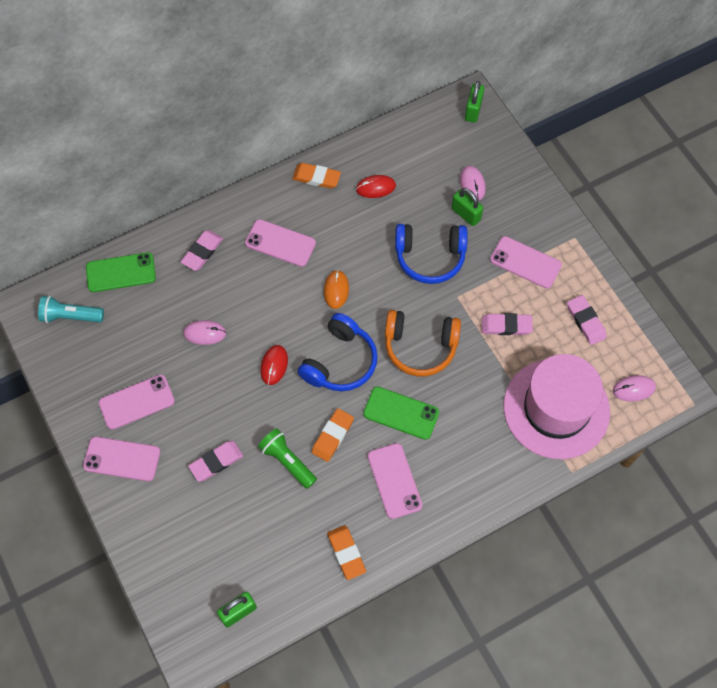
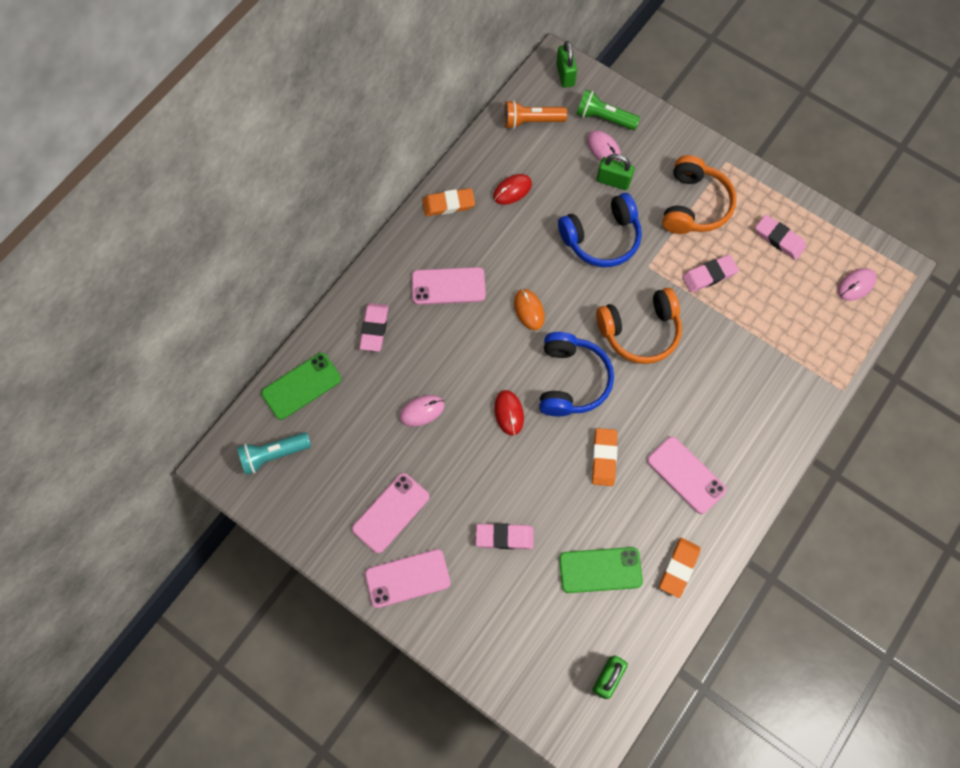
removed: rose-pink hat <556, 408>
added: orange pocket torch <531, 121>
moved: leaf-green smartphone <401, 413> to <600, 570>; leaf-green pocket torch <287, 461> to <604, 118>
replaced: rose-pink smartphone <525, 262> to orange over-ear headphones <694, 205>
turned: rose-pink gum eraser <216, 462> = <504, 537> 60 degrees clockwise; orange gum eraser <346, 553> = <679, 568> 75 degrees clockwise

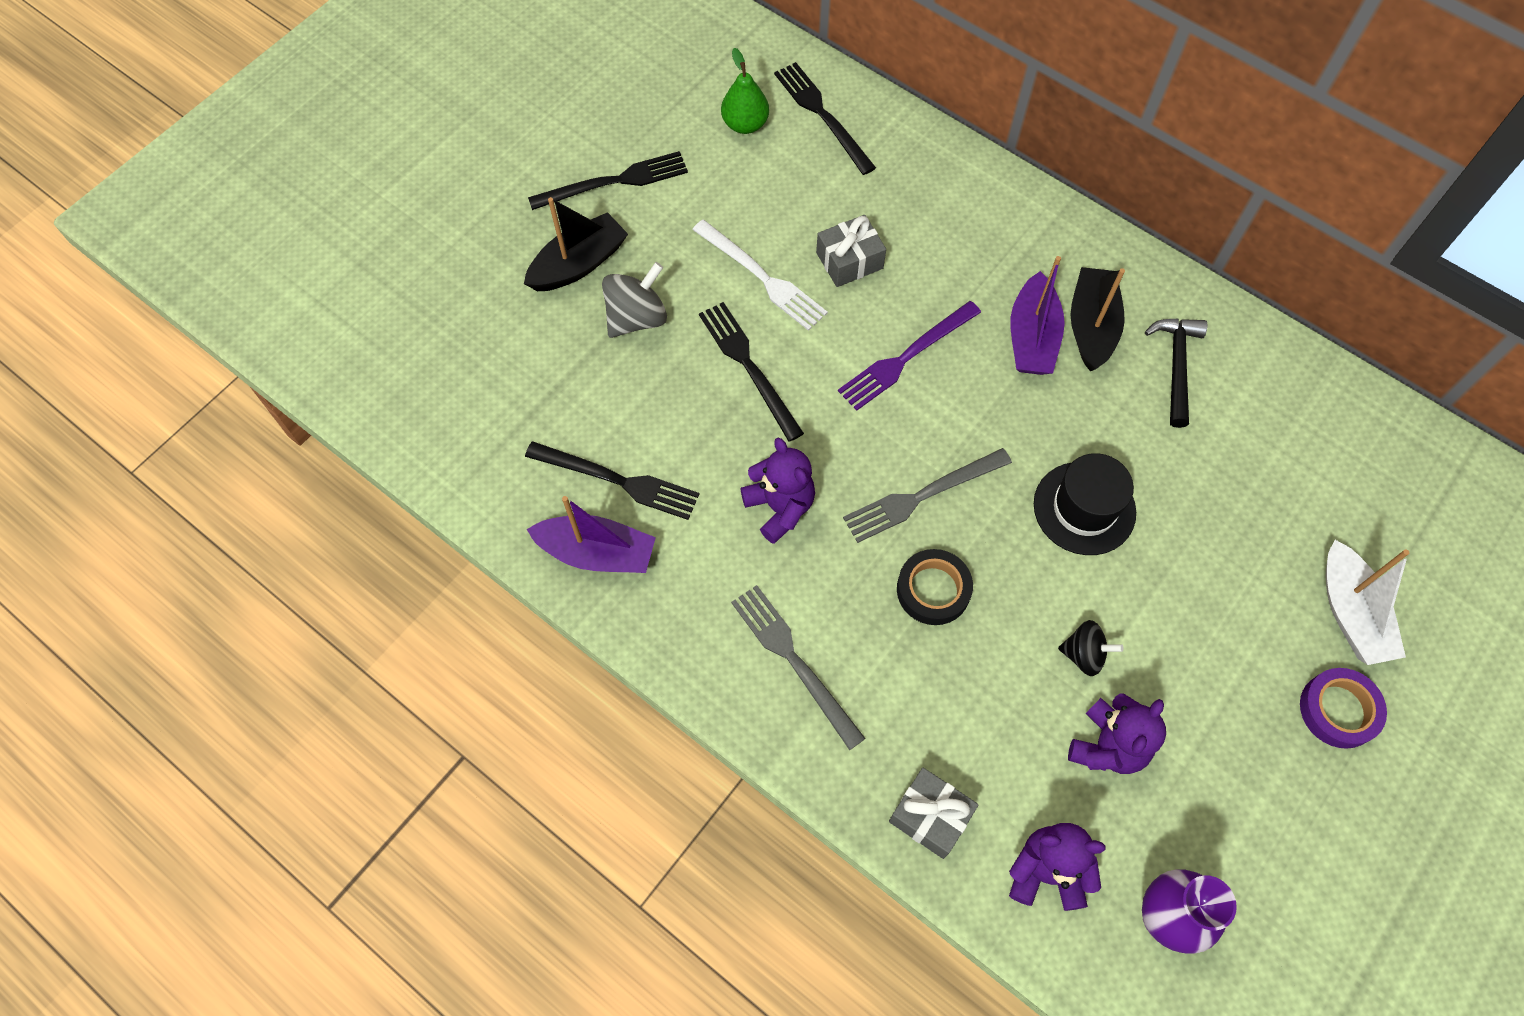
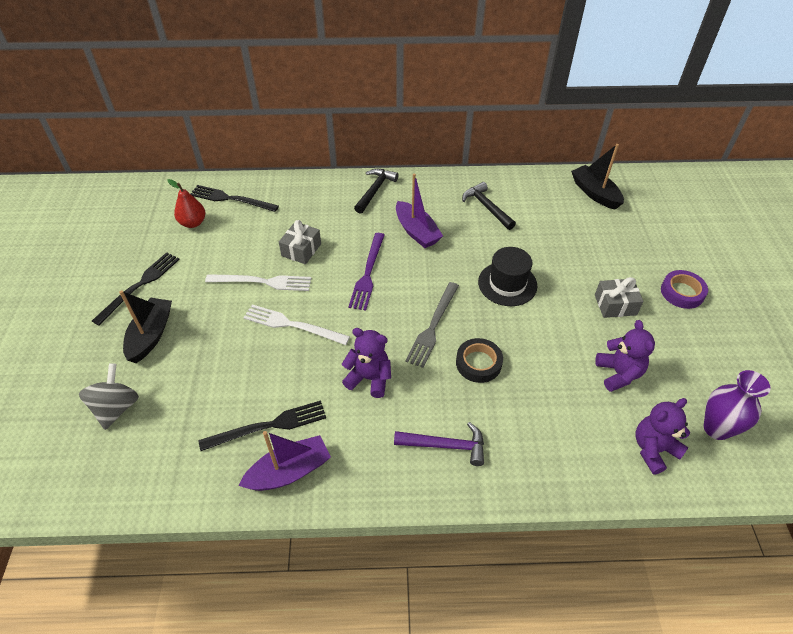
removed: snow-white boat <1350, 613>; ebony toy top <1084, 654>
added: ebony carpenter's hammer <375, 190>
moved: gray toy top <637, 318> to <116, 408>; ebony boat <1091, 326> to <595, 193>; gray wrapped gift <930, 816> to <615, 305>
replaced: gray table fork <794, 661> to purple carpenter's hammer <446, 445>
recoloured: leaf-green pear <745, 124> to crimson pear <193, 223>; ebony table fork <749, 366> to snow-white table fork <292, 325>

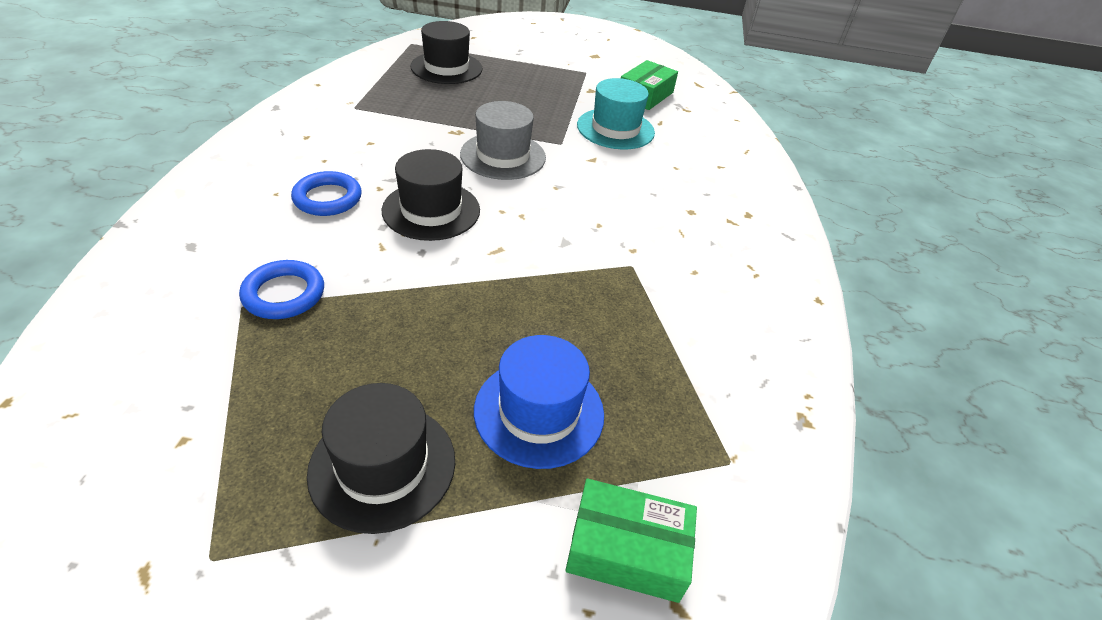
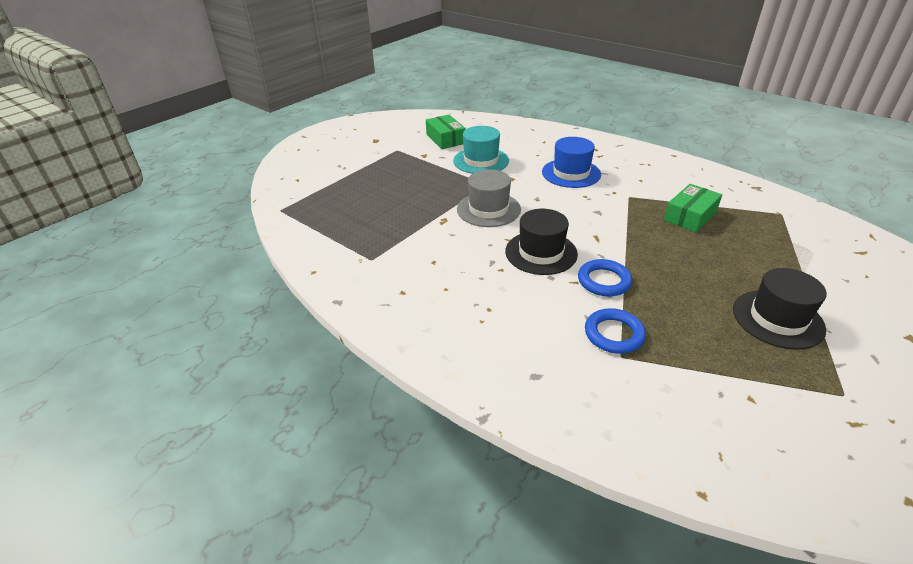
removed: ebony hat <446, 68>
moved: blue torus <327, 198> to <604, 281>; blue hat <539, 412> to <571, 173>; leaf-green parcel <627, 549> to <690, 216>

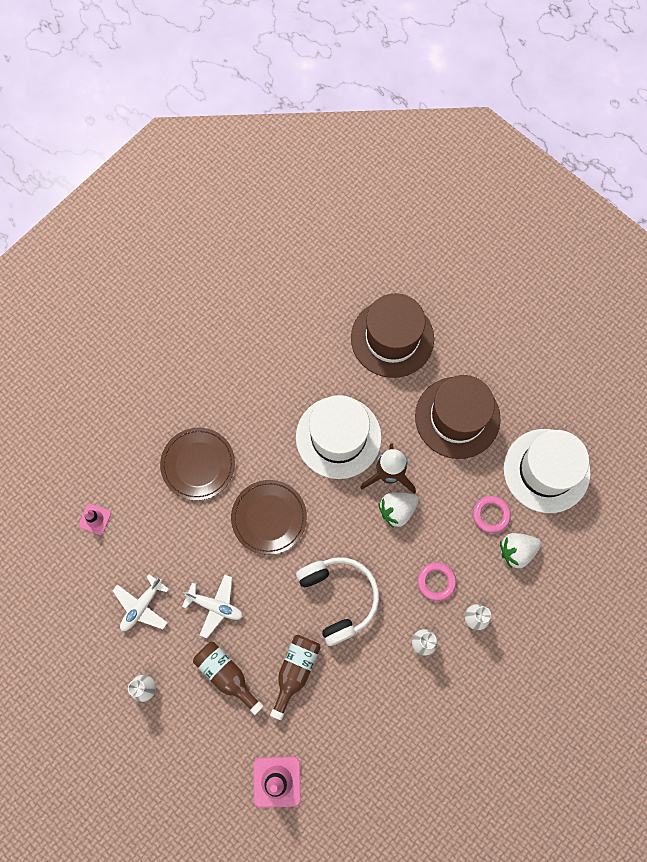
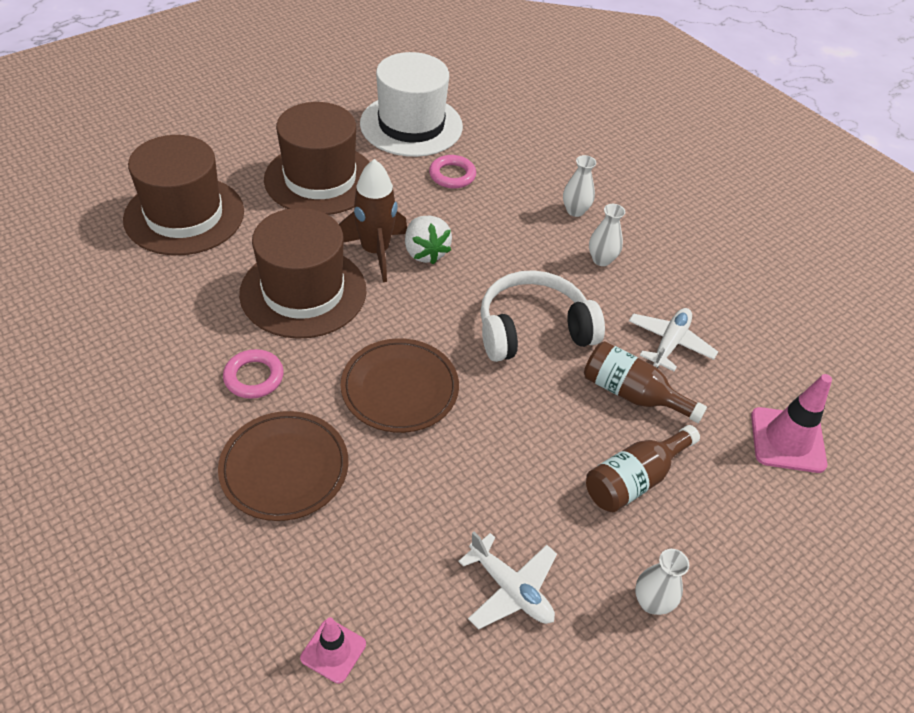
removed: snow-white toy strawberry <516, 551>
moved: rose-pink torus <436, 582> to <254, 377>; snow-white aeroplane <215, 606> to <669, 343>
recoloured: snow-white hat <338, 437> to russet hat <303, 291>

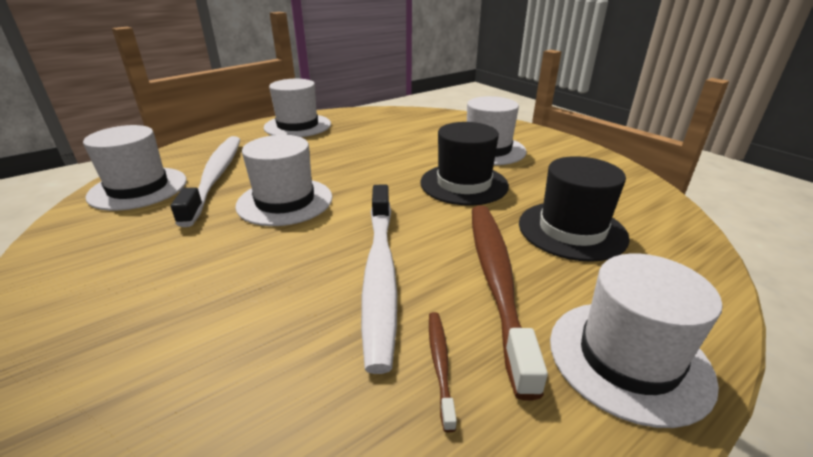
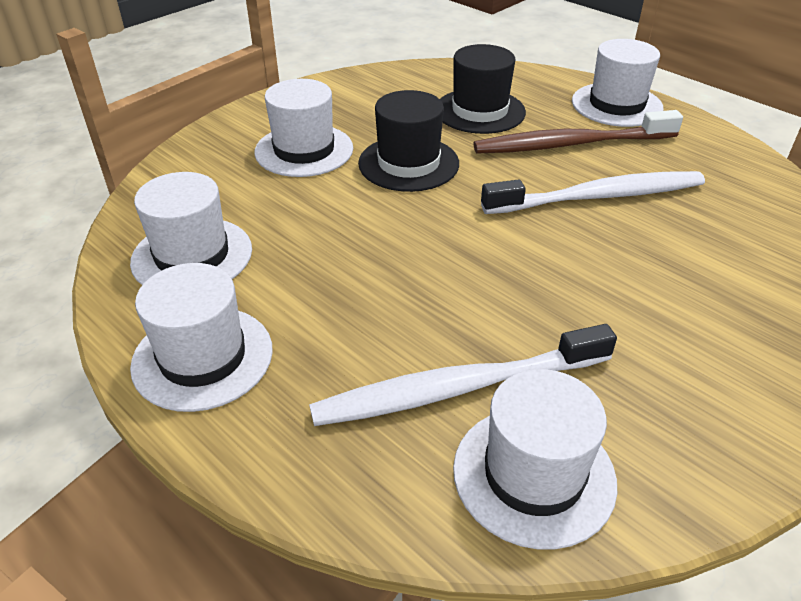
removed: russet dental brush <440, 364>
moved: snow-white hat <285, 201> to <192, 255>

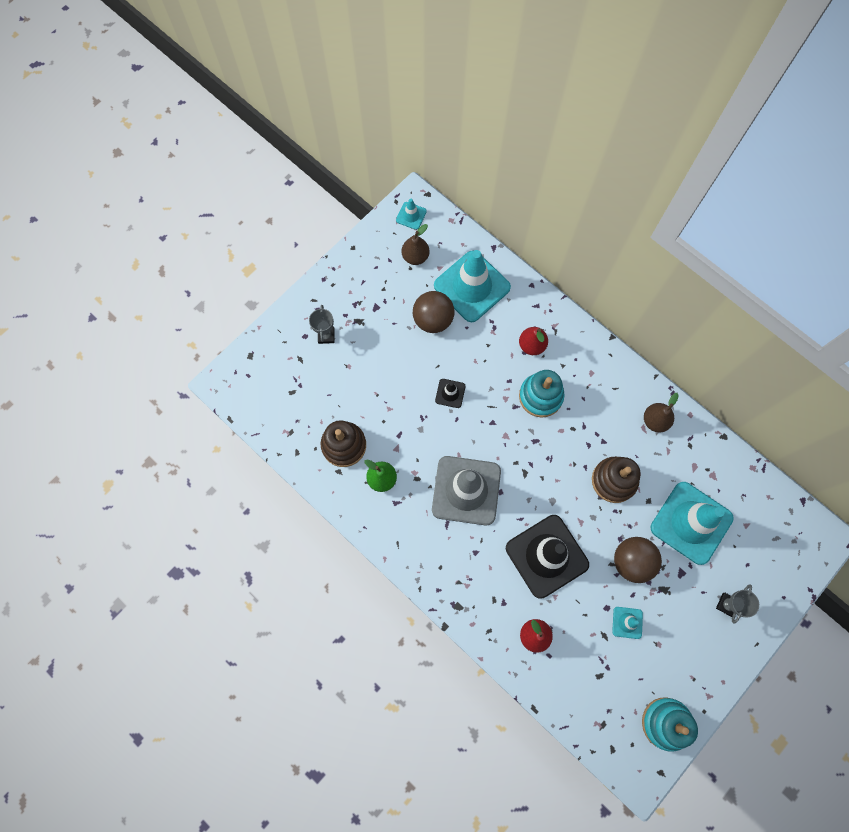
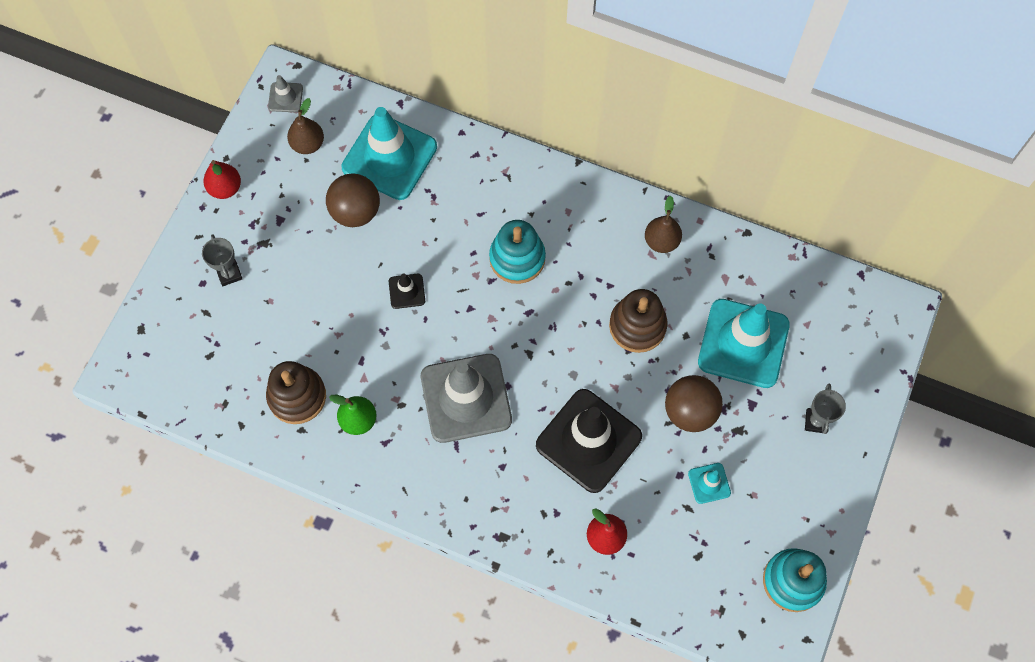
moved: crimson pear <531, 345> to <225, 188>
recoloured: aqua safety cone <411, 216> to gray safety cone <285, 97>

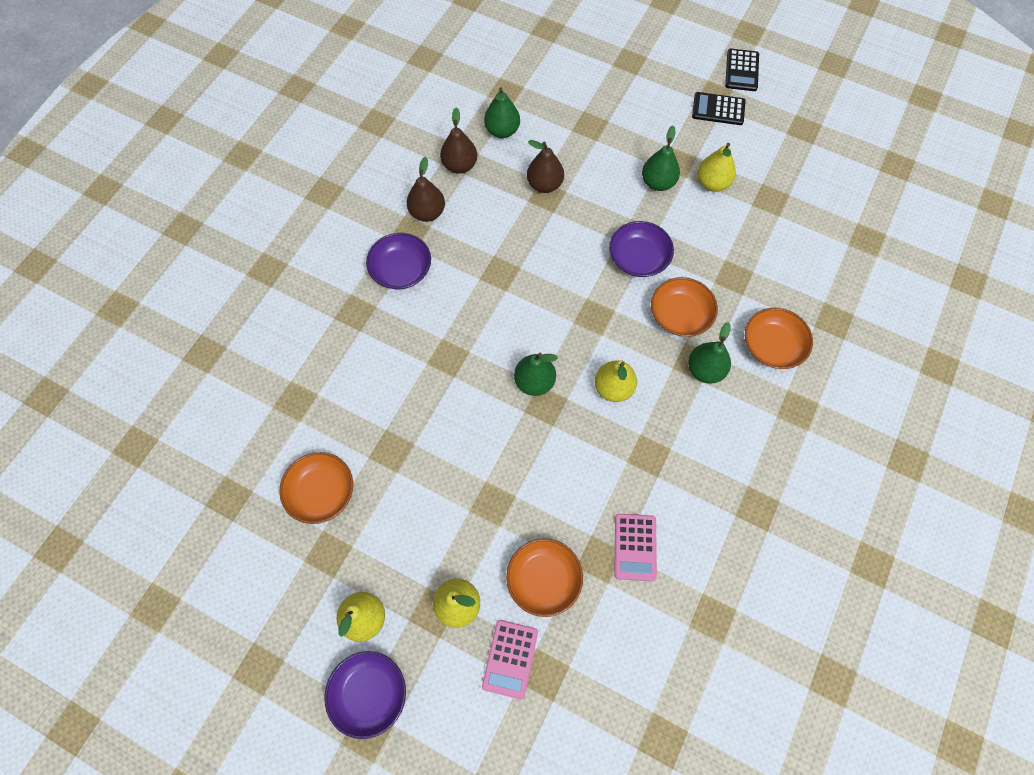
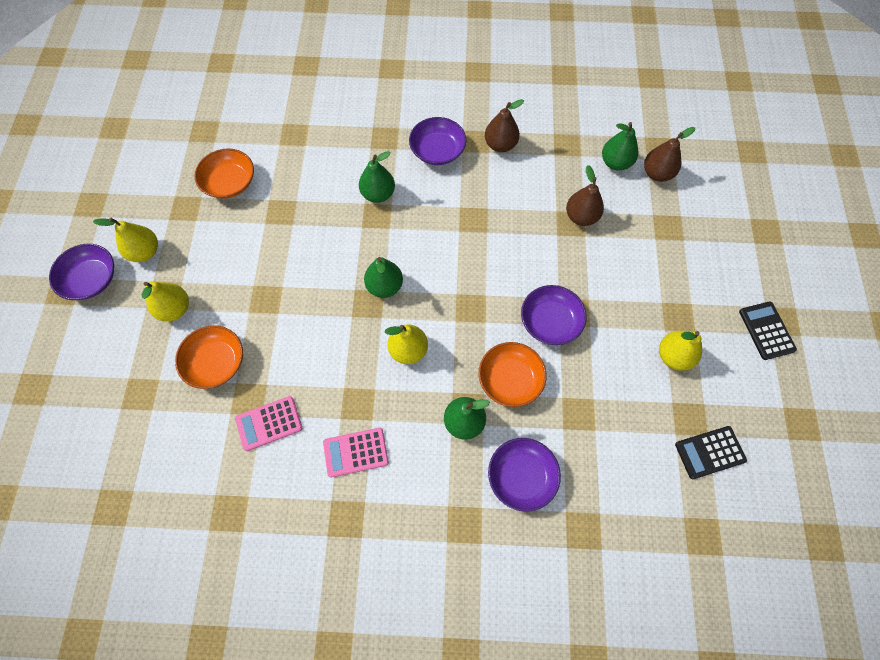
moved: ebony adding machine <742, 70> to <710, 452>; russet pear <460, 165> to <657, 173>; leaf-green pear <658, 183> to <378, 194>; rose-pink adding machine <510, 659> to <356, 452>
recoloured: orange deep dish <772, 346> to purple deep dish <521, 476>

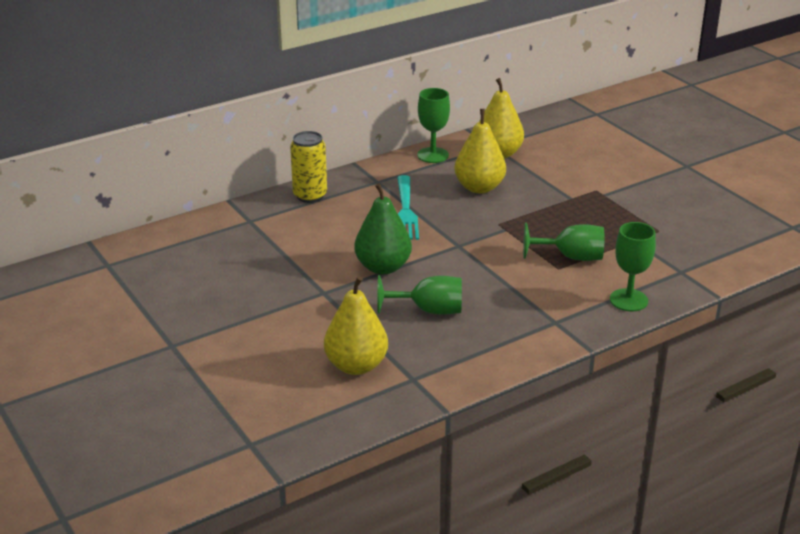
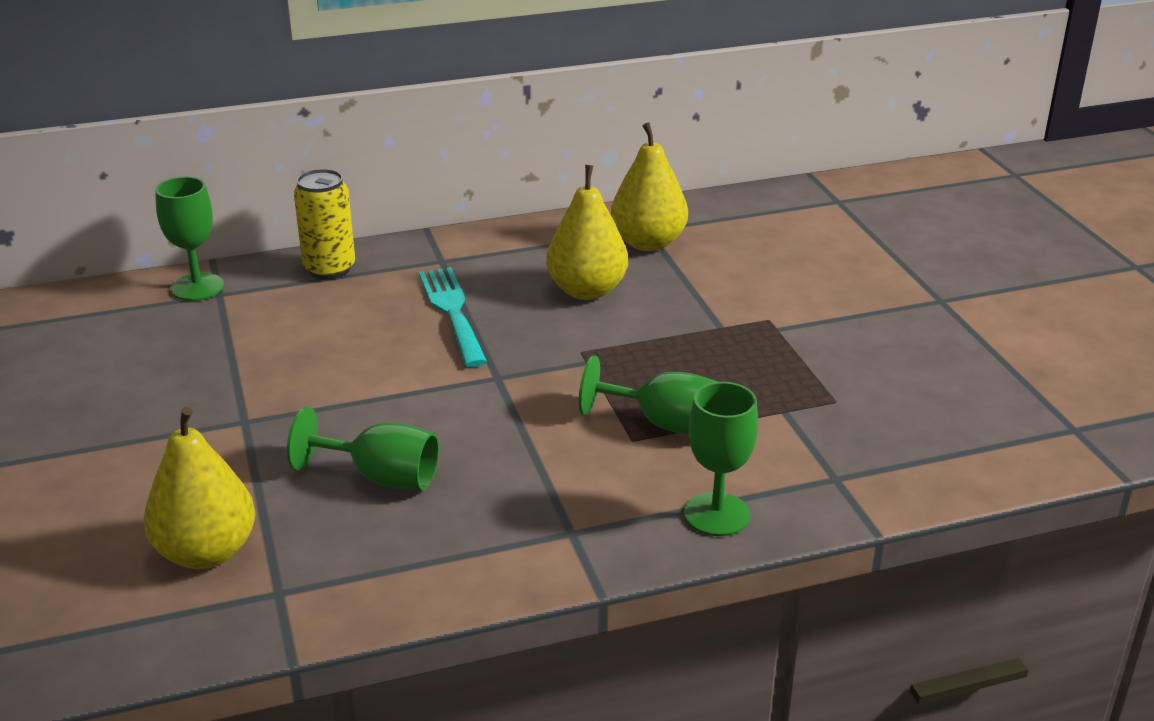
removed: leaf-green pear <383, 267>
moved: leaf-green wine glass <433, 155> to <197, 287>
turned: aqua table fork <405, 211> = <452, 312> 150 degrees clockwise

